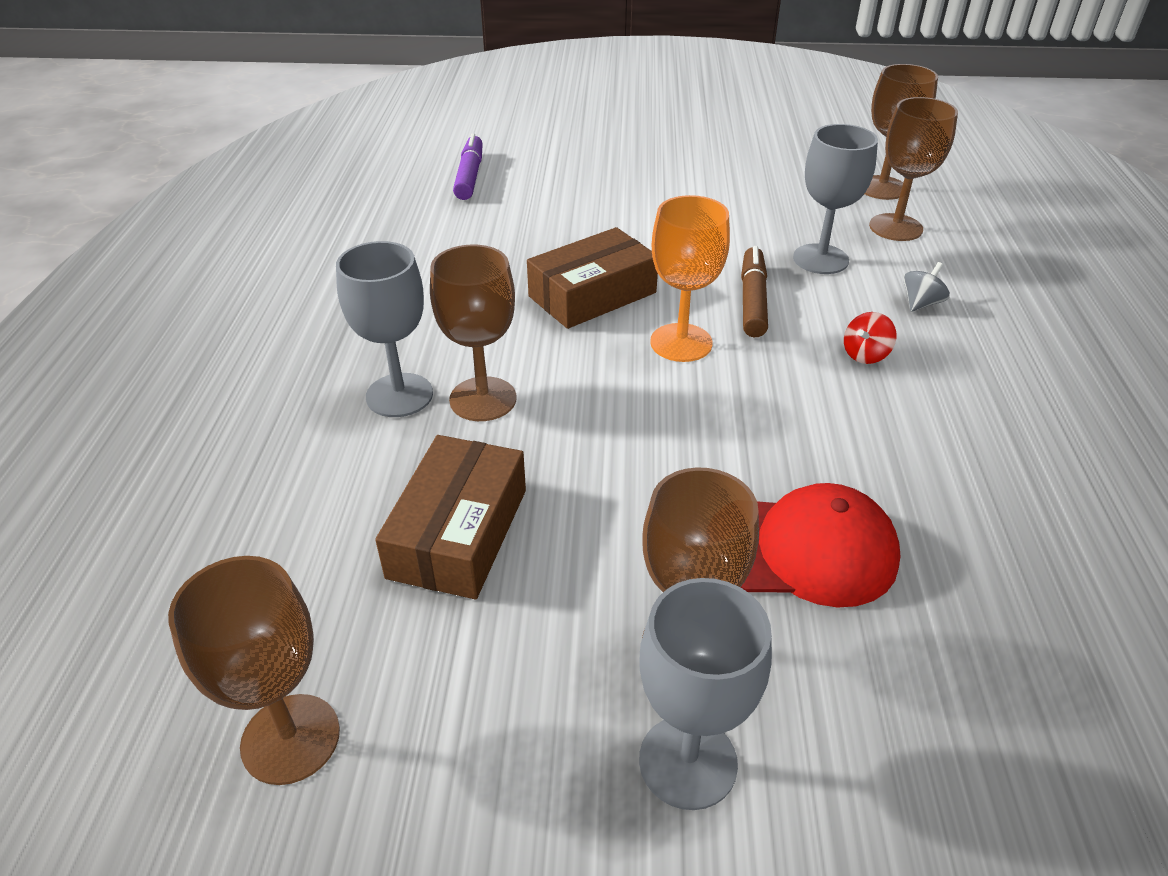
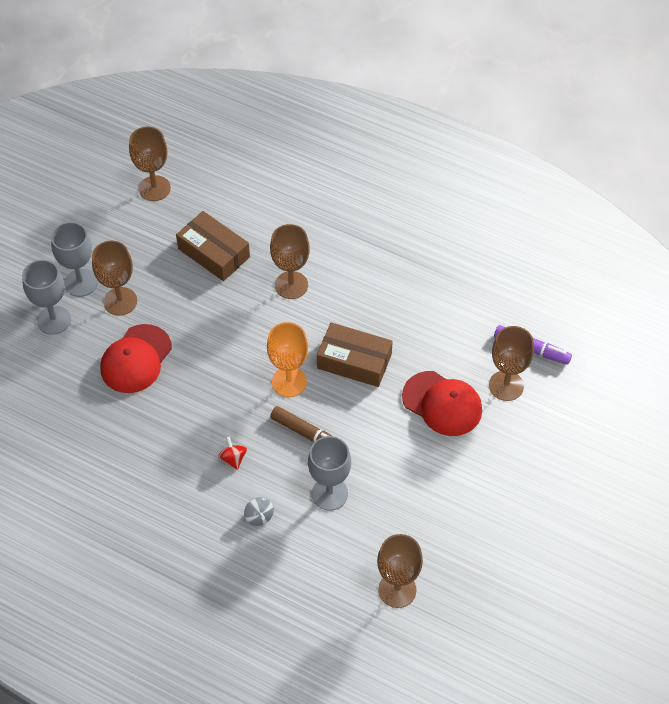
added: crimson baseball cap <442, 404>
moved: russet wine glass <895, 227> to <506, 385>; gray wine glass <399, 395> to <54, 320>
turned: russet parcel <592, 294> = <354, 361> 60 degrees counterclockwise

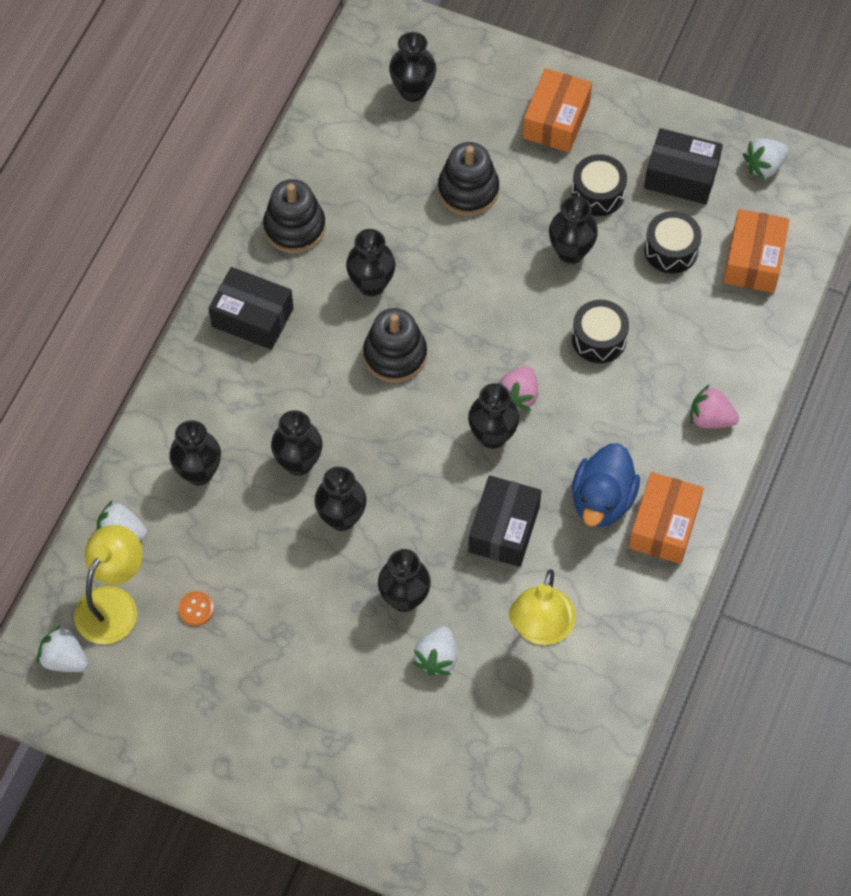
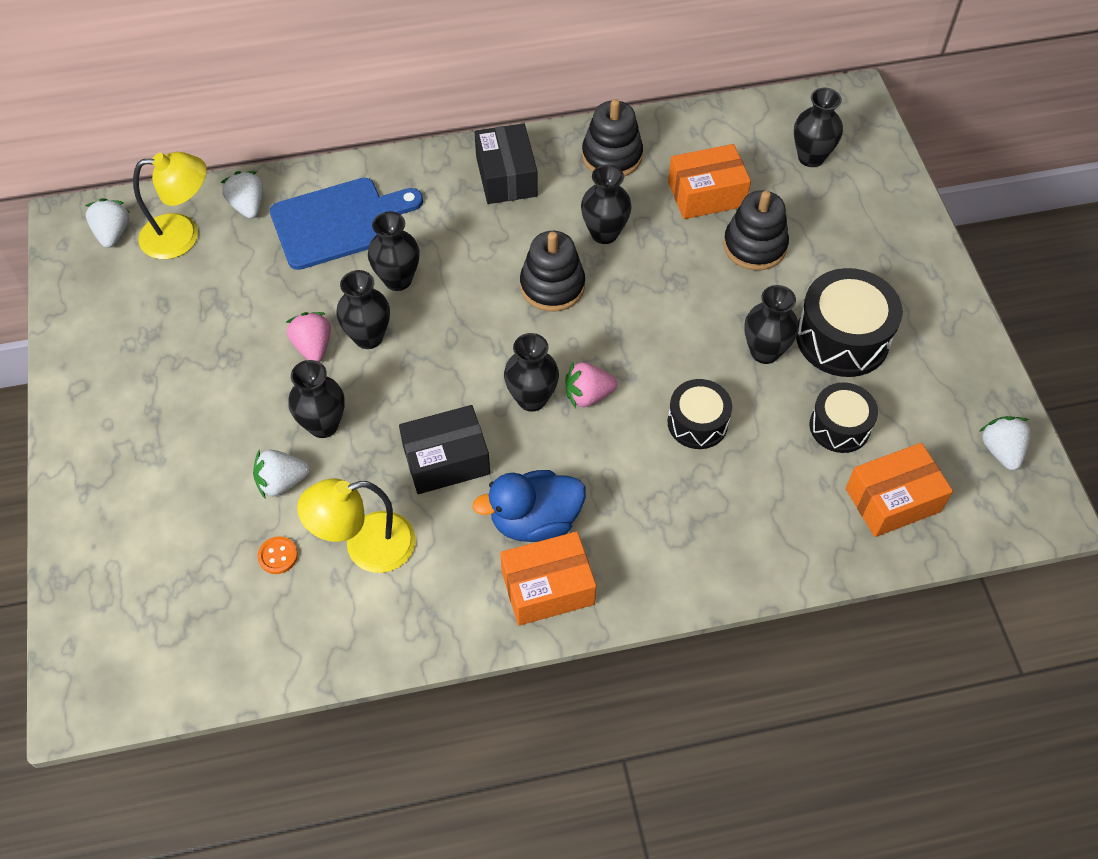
removed: ebony parcel <681, 176>
moved: orange parcel <556, 120> to <706, 194>; rose-pink toy strawberry <710, 418> to <313, 346>; orange shirt button <196, 609> to <278, 556>
replaced: ebony tall vase <199, 472> to blue bread board <339, 222>
turned: snow-white toy strawberry <764, 166> = <1001, 450> 60 degrees clockwise
resized: ebony snare drum <598, 193> = <842, 338> x1.61

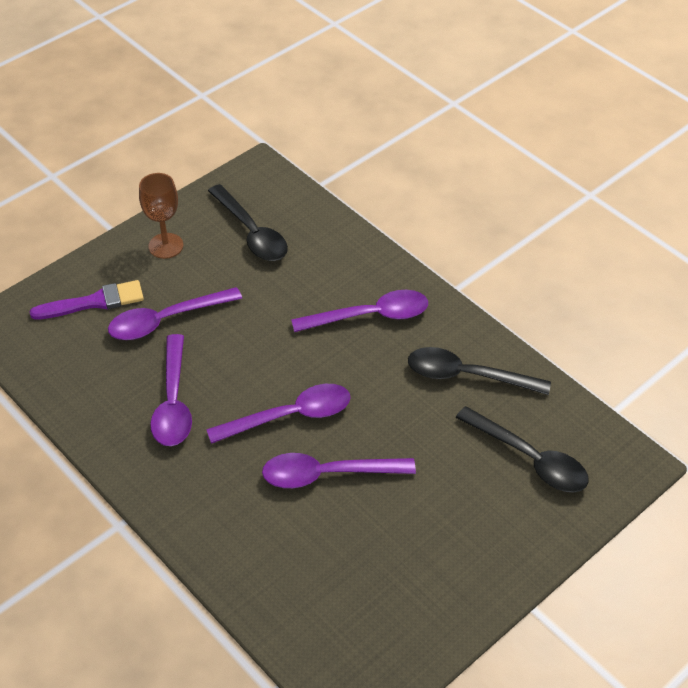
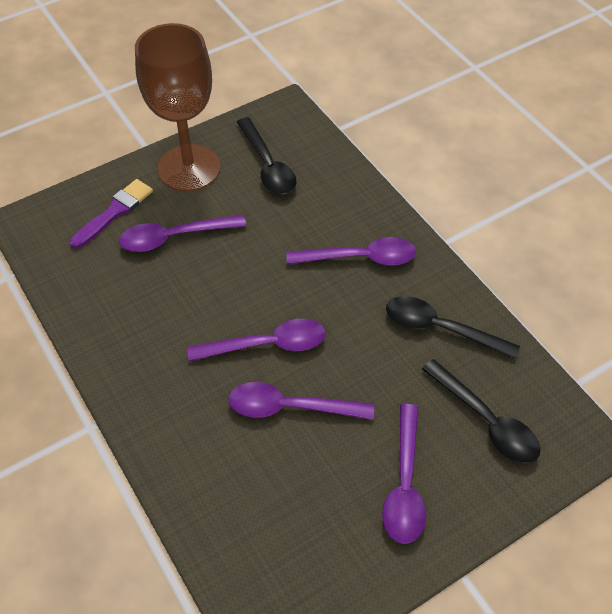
moved: purple spoon <173, 402> to <405, 484>
turned: purple brush <94, 302> = <114, 212> 45 degrees counterclockwise
resized: russet wine glass <166, 246> = <189, 168> x1.99

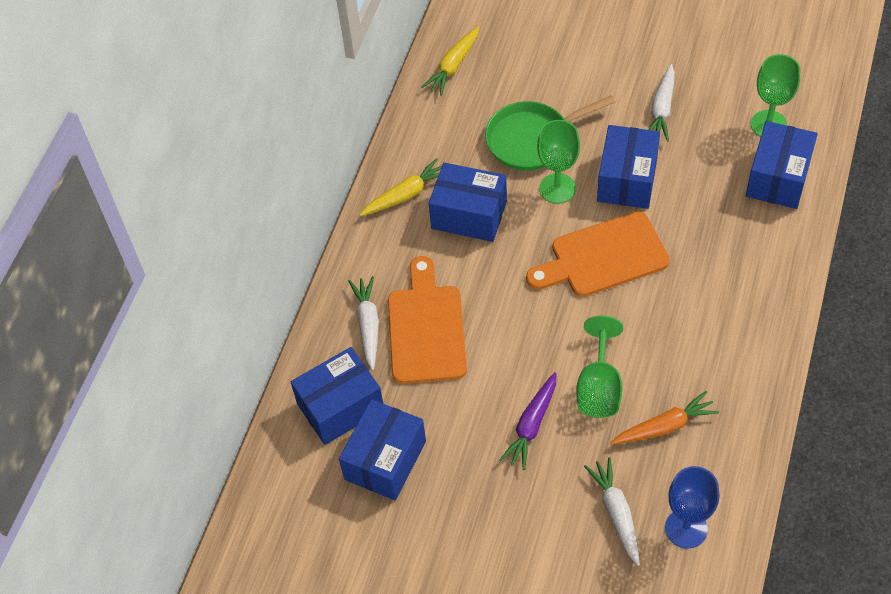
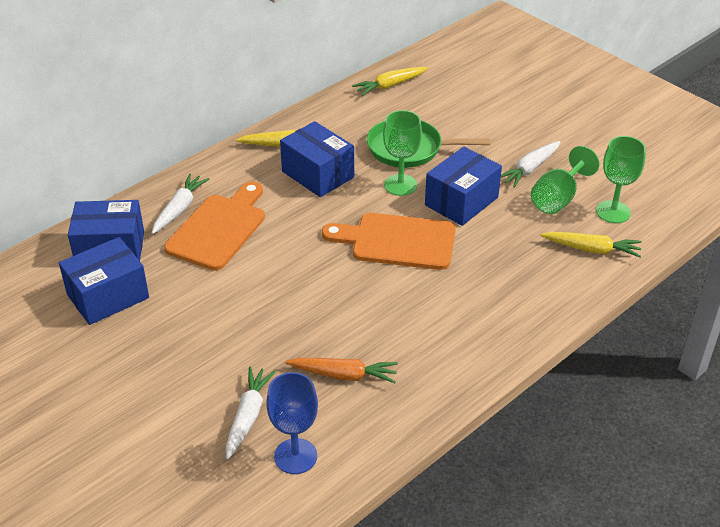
removed: purple toy carrot <532, 425>
moved: leaf-green wine glass <599, 387> to <558, 198>
replaced: blue parcel <778, 178> to yellow toy carrot <591, 249>

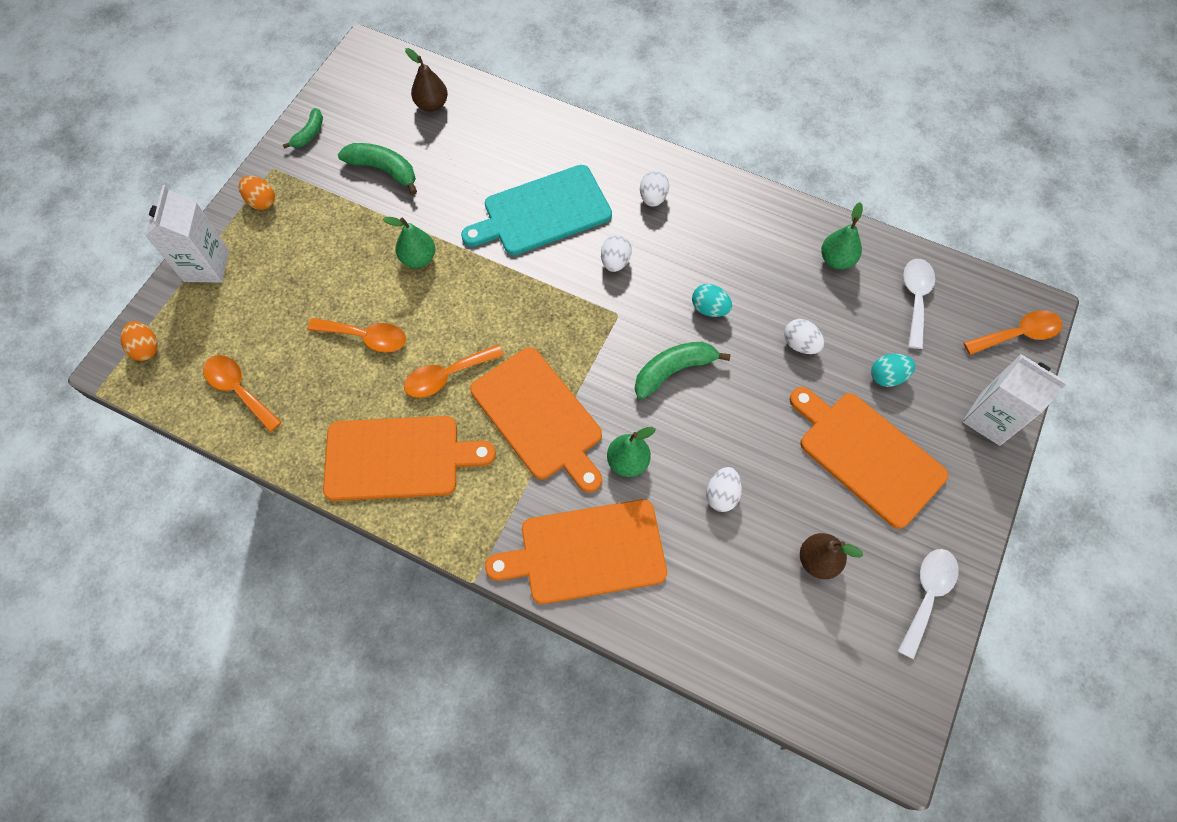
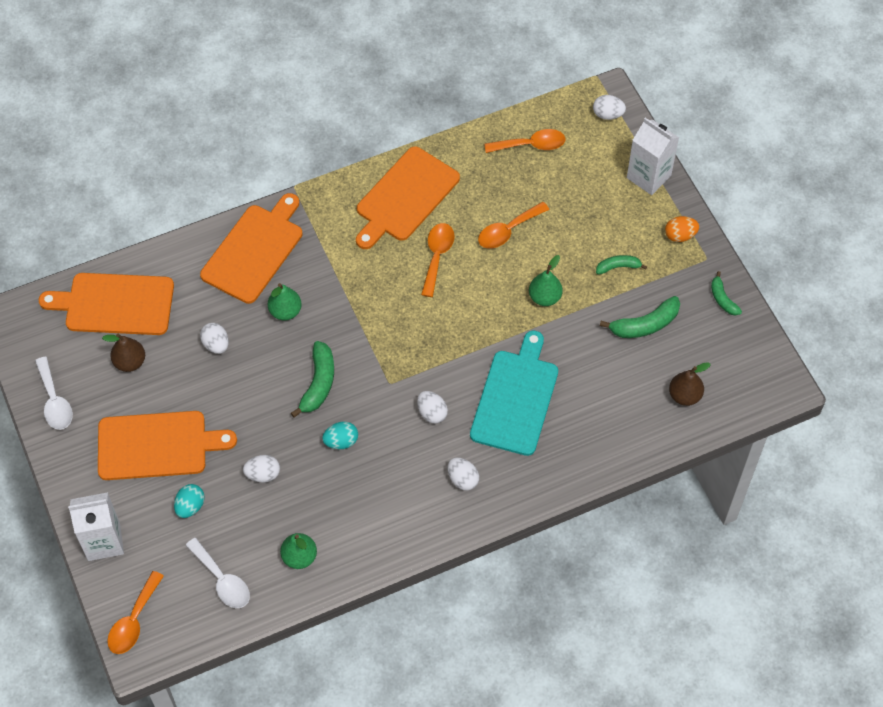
added: leaf-green banana <618, 267>
moved: orange bread board <539, 417> to <115, 304>
recoloured: orange toy egg <146, 348> to snow-white toy egg <608, 114>

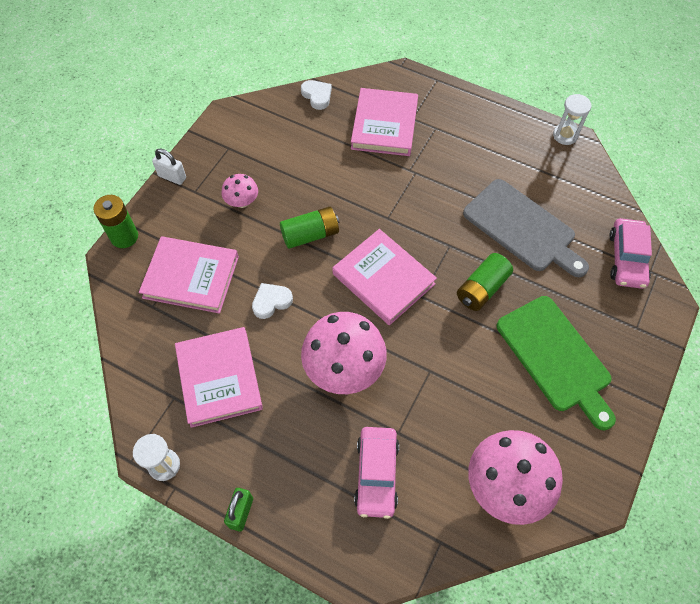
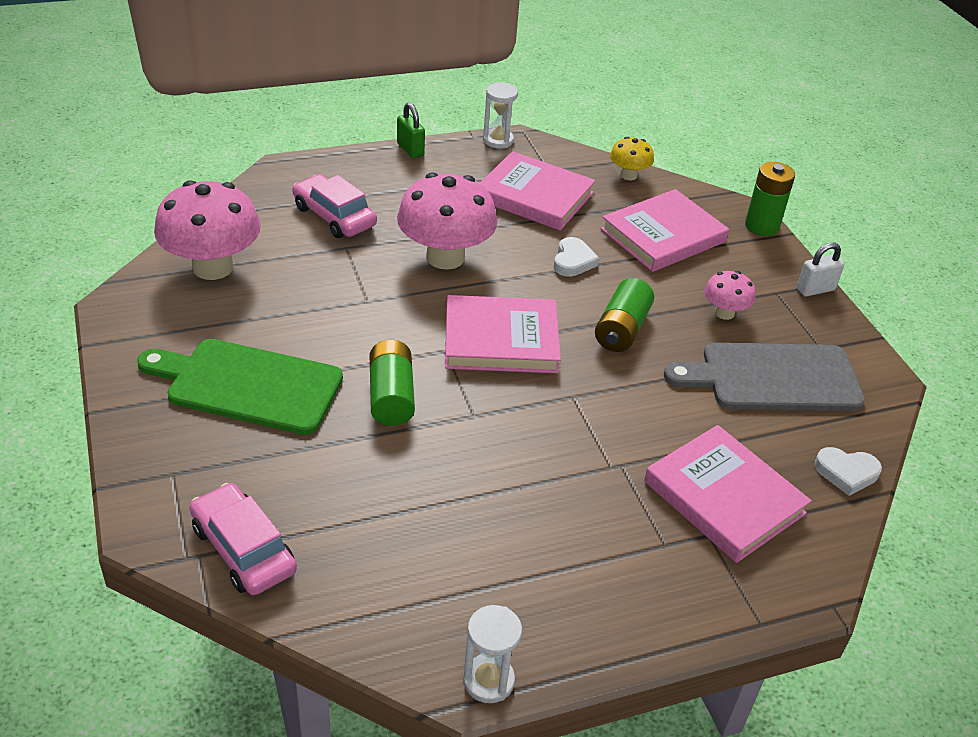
added: yellow mushroom <628, 175>
moved: gray bread board <522, 228> to <773, 378>

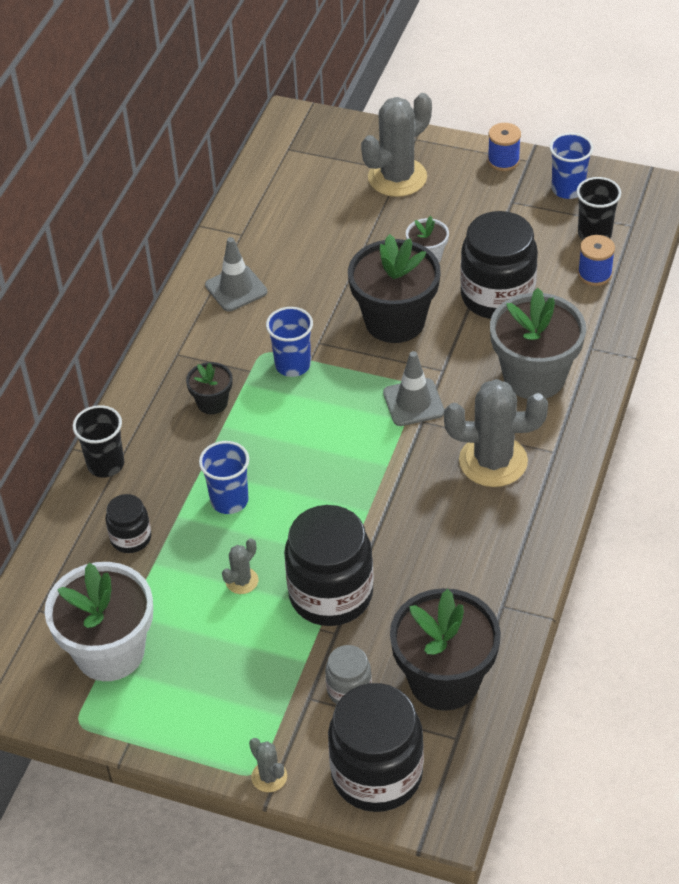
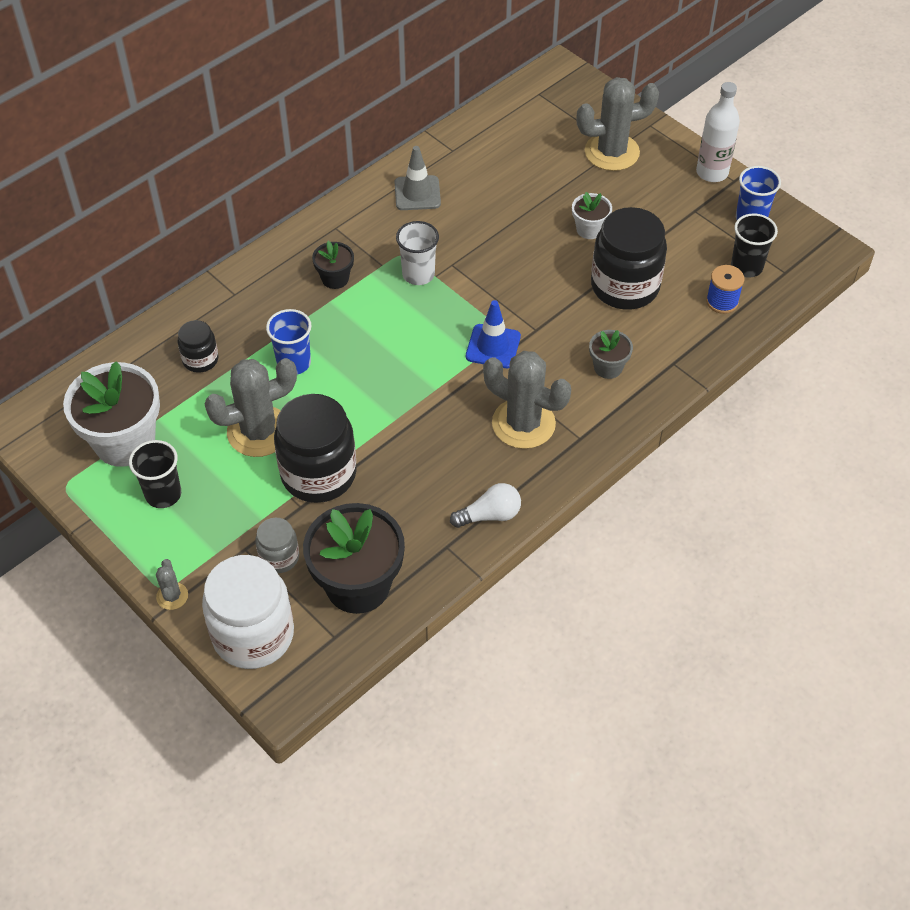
removed: ebony plant pot <395, 321>
added: snow-white light bulb <490, 515>
moved: ebony beaker <106, 464> to <163, 494>
replaced: blue reel of thread <503, 161> to snow-white drink bottle <712, 172>
recoloured: blue beaker <292, 365> to snow-white beaker <418, 274>; gray safety cone <413, 402> to blue safety cone <493, 346>; ebony preserve jar <377, 774> to snow-white preserve jar <253, 635>
resized: gray plant pot <534, 376> = <608, 367> x0.49; gray saguaro cactus <242, 581> = <259, 431> x2.18

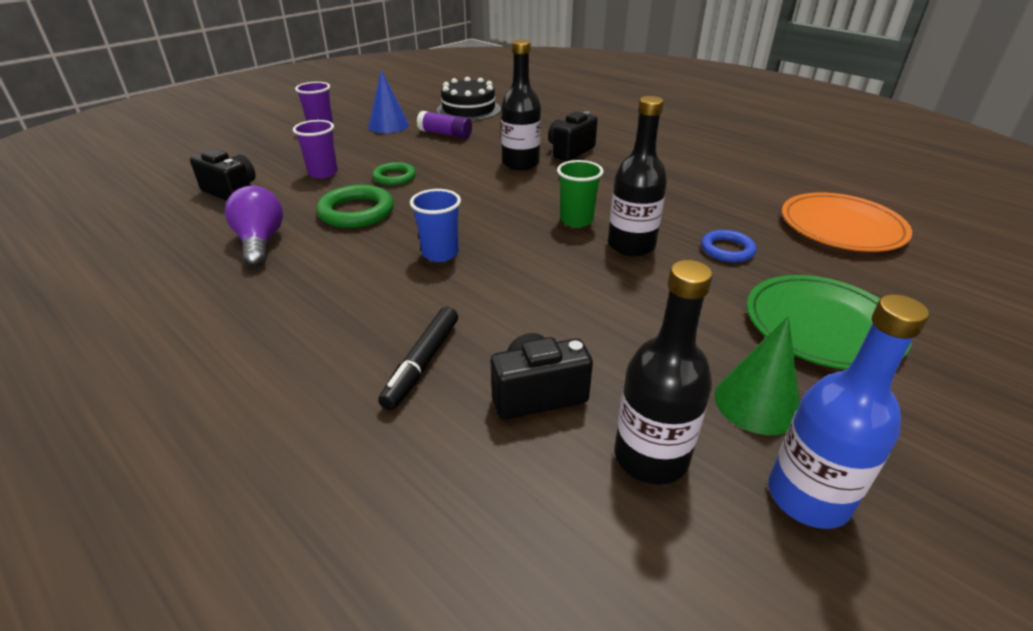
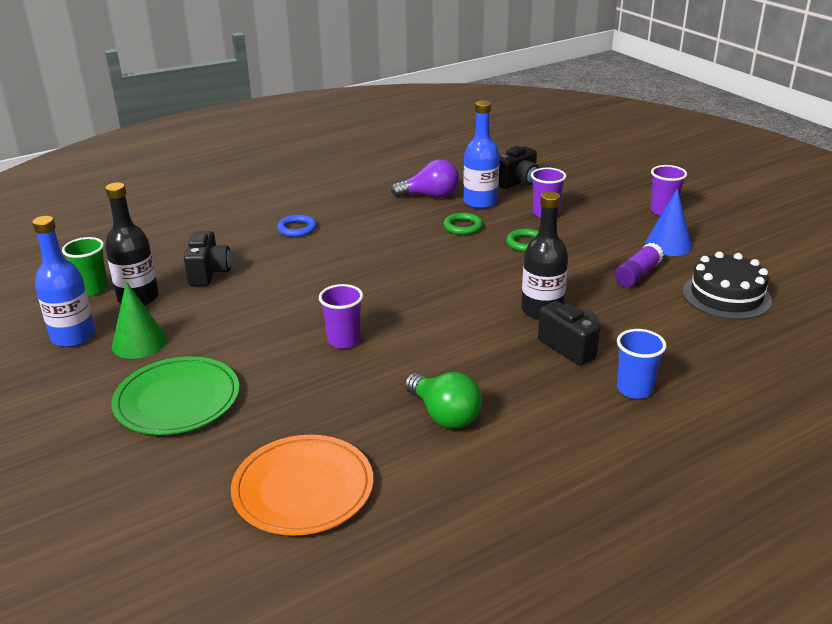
removed: ebony marker pen <422, 363>
added: blue drink bottle <480, 202>; leaf-green light bulb <444, 415>
moved: leaf-green beaker <576, 220> to <93, 288>; blue beaker <440, 253> to <634, 389>; blue torus <727, 250> to <297, 229>
replaced: ebony drink bottle <631, 245> to purple beaker <344, 340>
resized: leaf-green torus <356, 212> = <463, 227> x0.64

